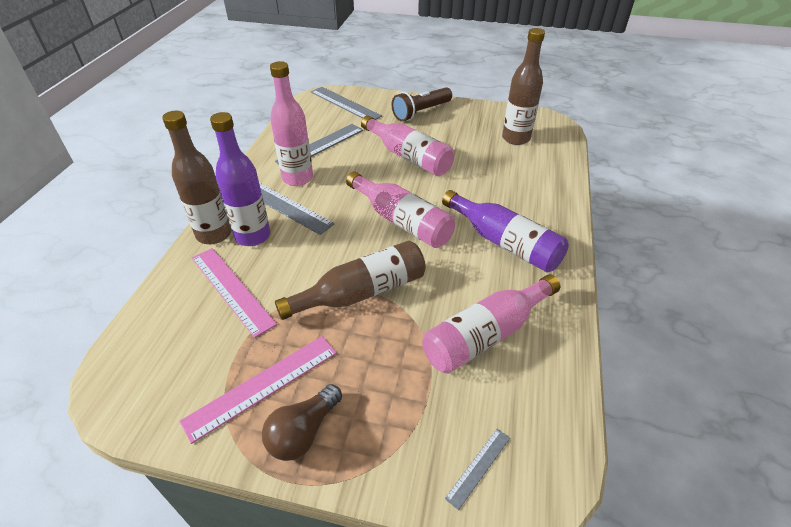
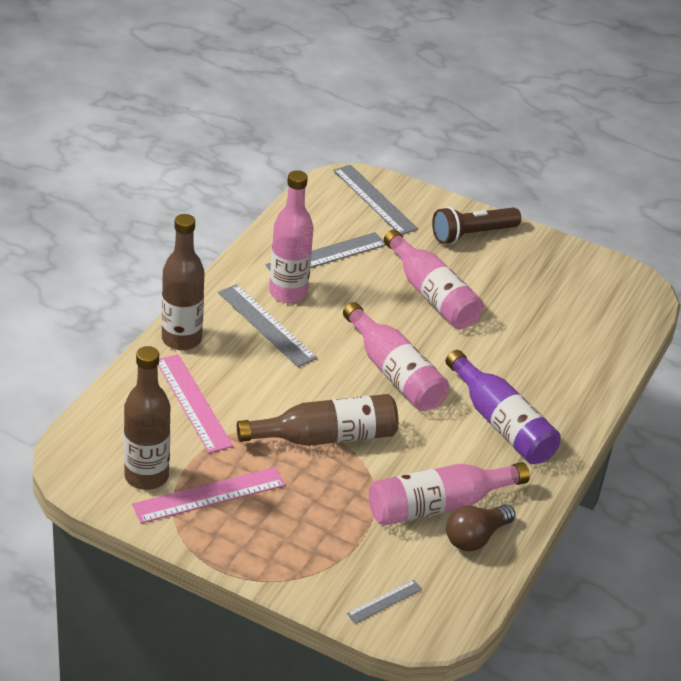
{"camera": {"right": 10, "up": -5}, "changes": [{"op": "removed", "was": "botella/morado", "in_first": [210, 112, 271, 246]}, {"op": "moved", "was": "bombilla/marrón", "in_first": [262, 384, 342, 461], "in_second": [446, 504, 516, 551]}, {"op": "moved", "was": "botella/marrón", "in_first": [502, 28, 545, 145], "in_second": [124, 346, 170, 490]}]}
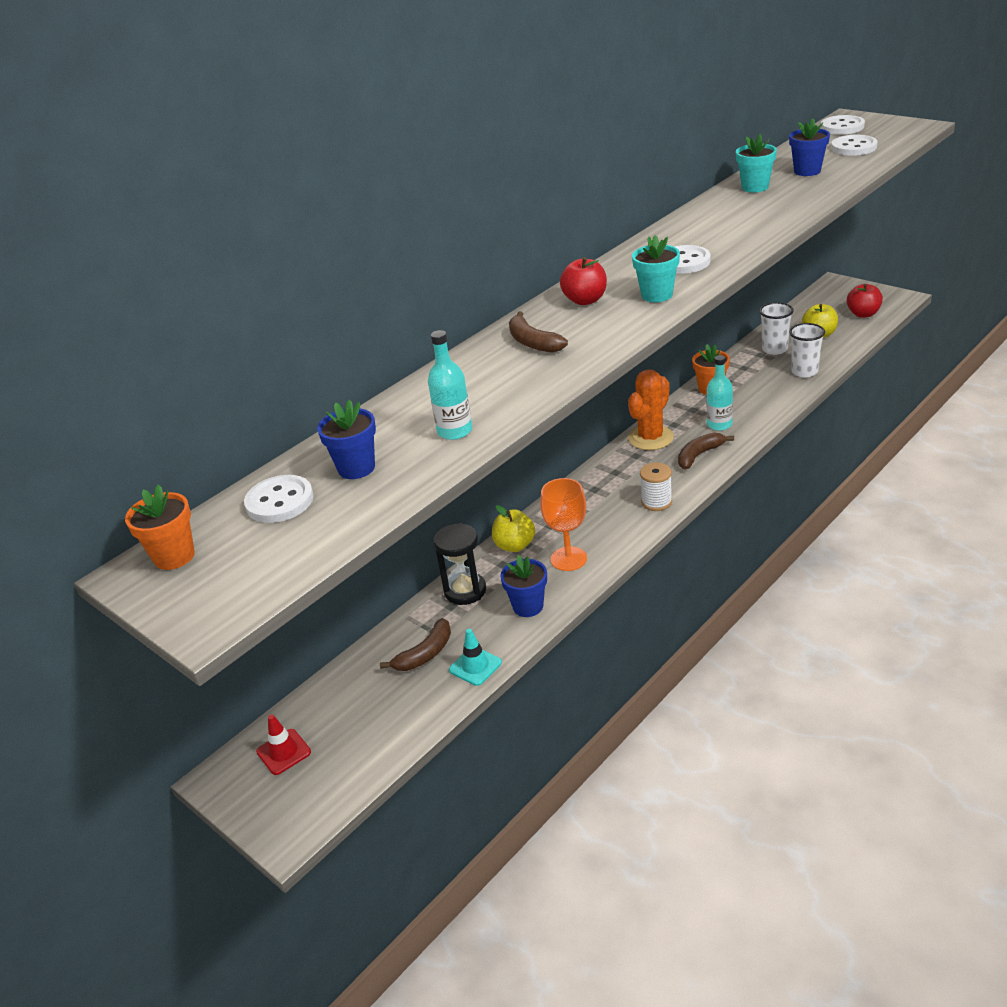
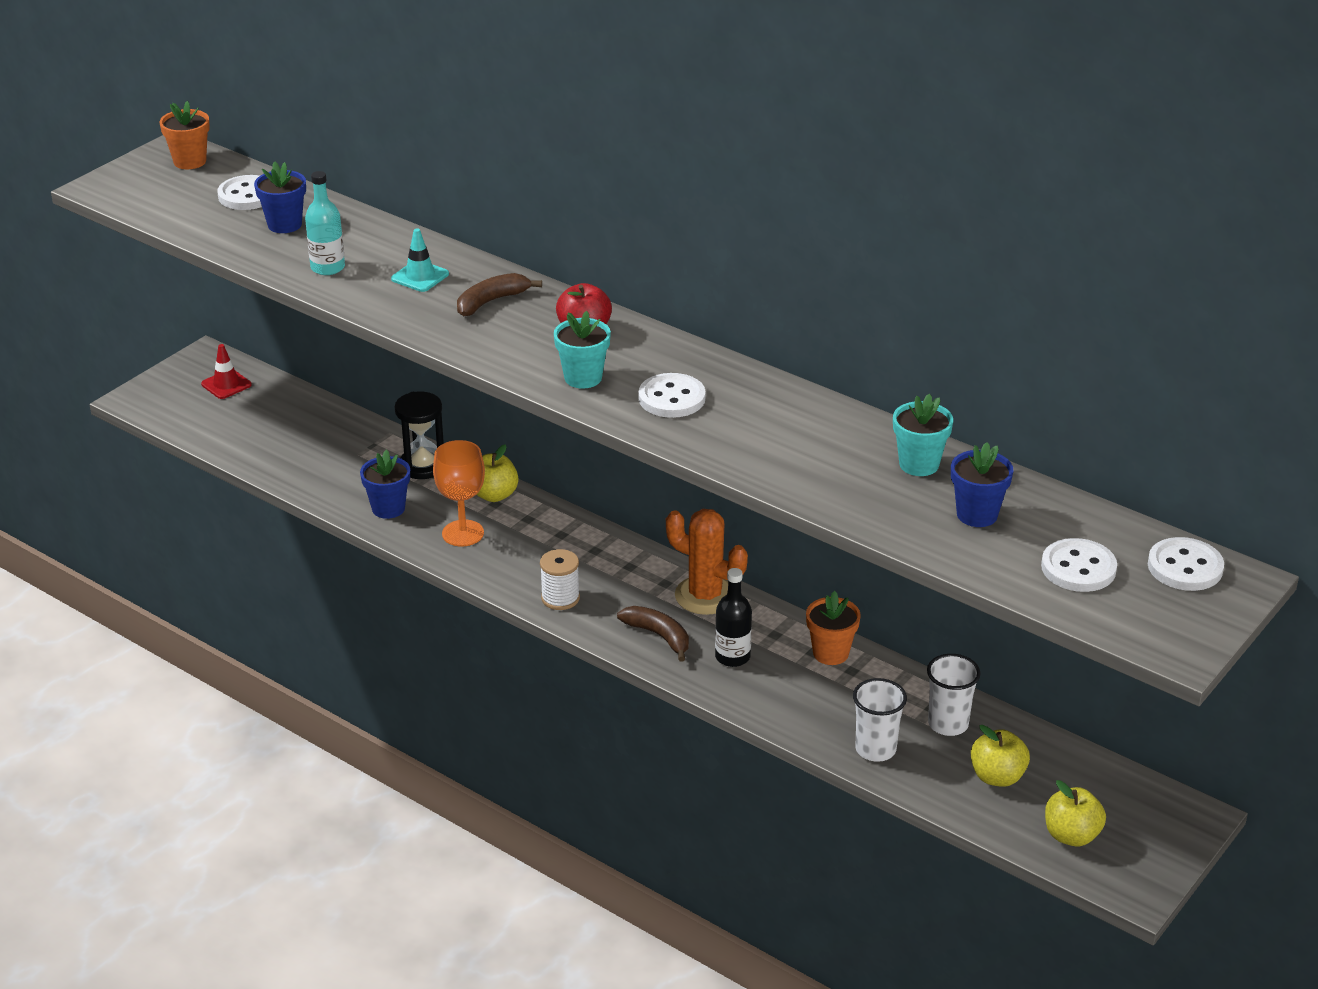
{"camera": {"right": 80, "up": 0}, "changes": [{"op": "removed", "was": "plátano/marrón", "in_first": [380, 618, 451, 671]}, {"op": "moved", "was": "cono de tráfico/turquesa", "in_first": [449, 629, 502, 686], "in_second": [391, 228, 449, 292]}, {"op": "recoloured", "was": "botella/turquesa", "now": "botella/negro", "in_first": [707, 355, 733, 431], "in_second": [715, 568, 752, 667]}, {"op": "recoloured", "was": "manzana/rojo", "now": "manzana/amarillo", "in_first": [847, 284, 883, 318], "in_second": [1045, 780, 1106, 847]}]}
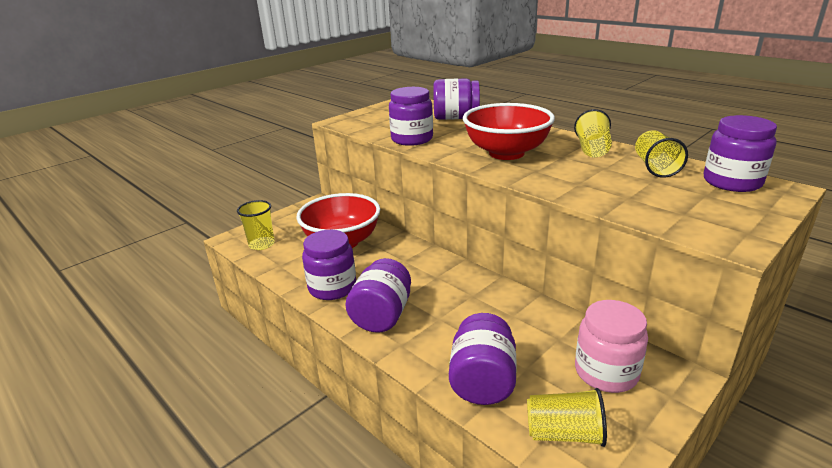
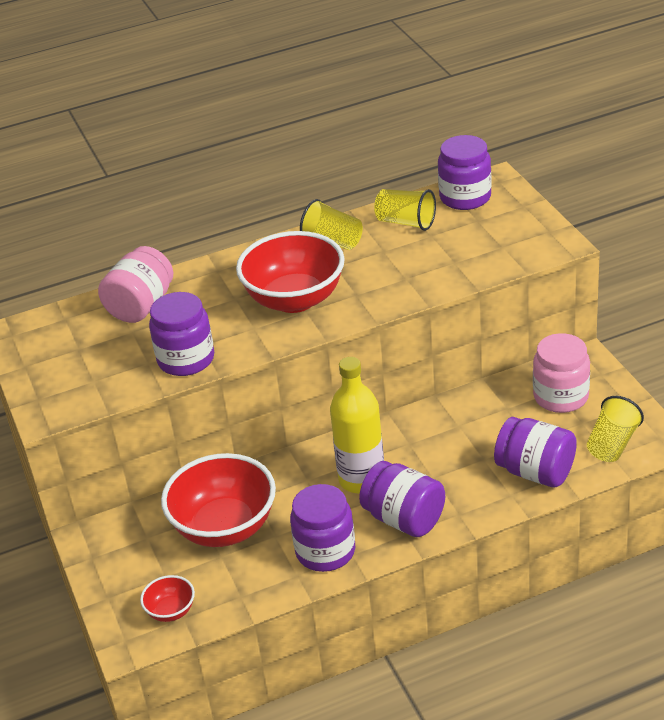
{"camera": {"right": -65, "up": 10}, "changes": [{"op": "replaced", "was": "vaso/amarillo", "now": "cuenco/rojo", "in_first": [237, 200, 275, 250], "in_second": [140, 575, 195, 622]}, {"op": "recoloured", "was": "tarro/morado", "now": "tarro/rosa", "in_first": [433, 78, 480, 120], "in_second": [98, 246, 173, 323]}, {"op": "added", "now": "botella/amarillo", "in_second": [330, 357, 384, 494]}]}
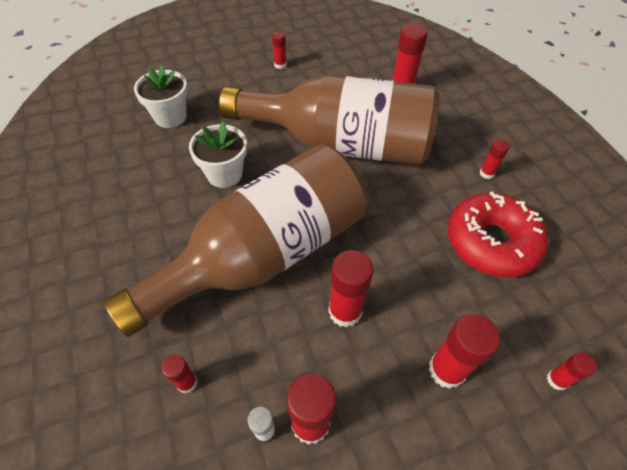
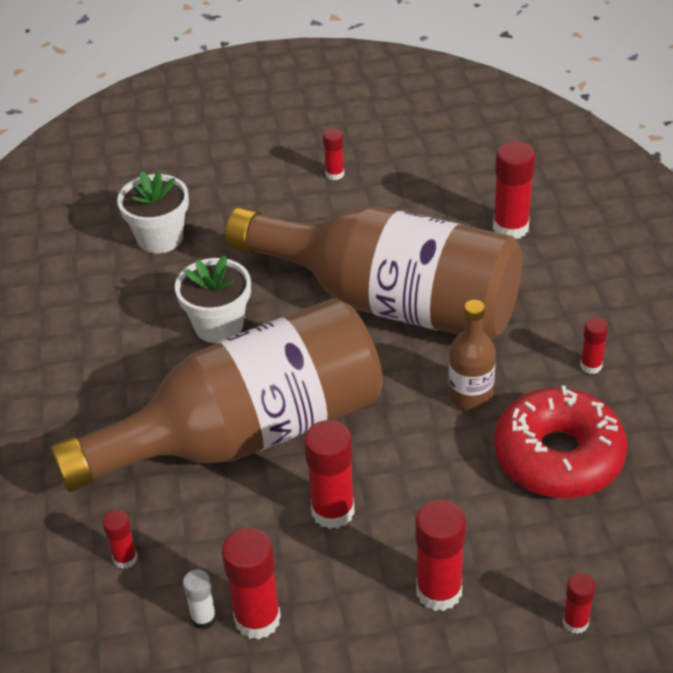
{"camera": {"right": 15, "up": -10}, "changes": [{"op": "added", "now": "botella/marrón", "in_second": [448, 300, 496, 410]}]}
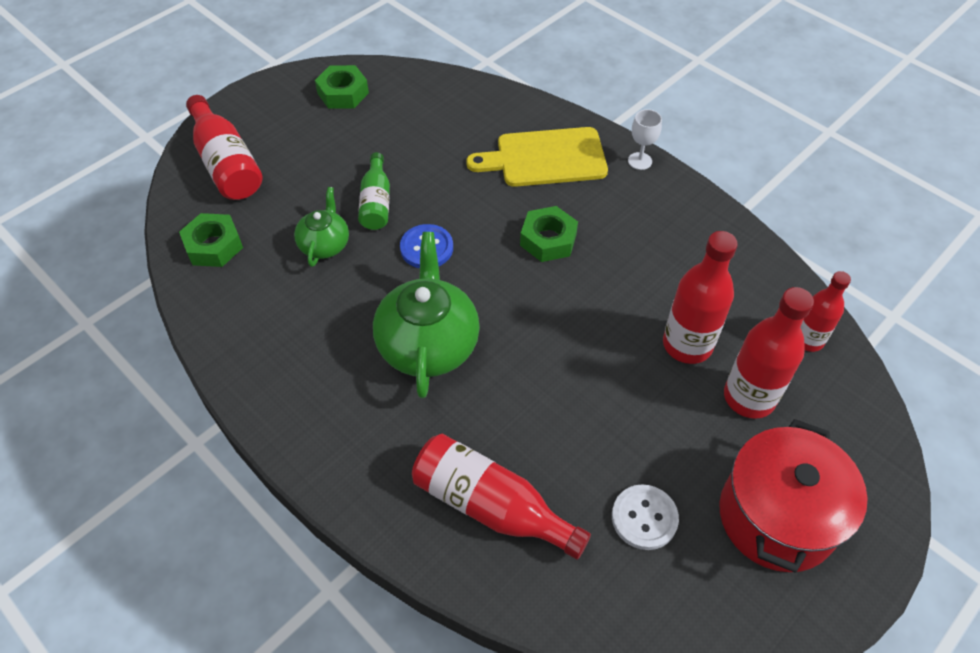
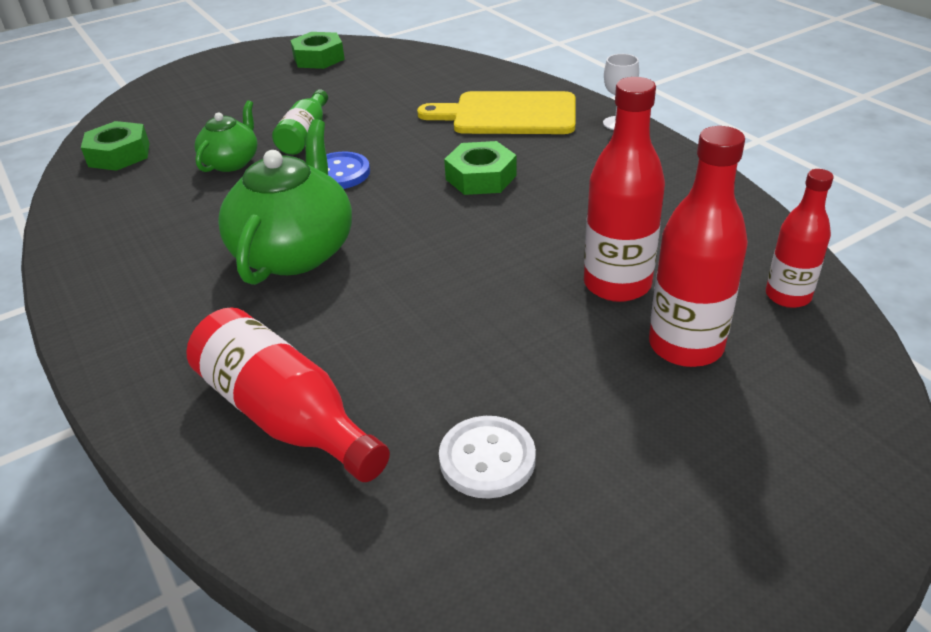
{"camera": {"right": 15, "up": -15}, "changes": [{"op": "removed", "was": "botella/rojo", "in_first": [186, 95, 262, 200]}, {"op": "removed", "was": "olla/rojo", "in_first": [719, 419, 868, 573]}]}
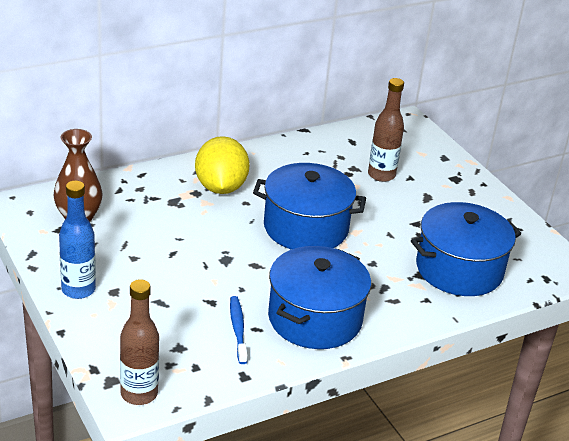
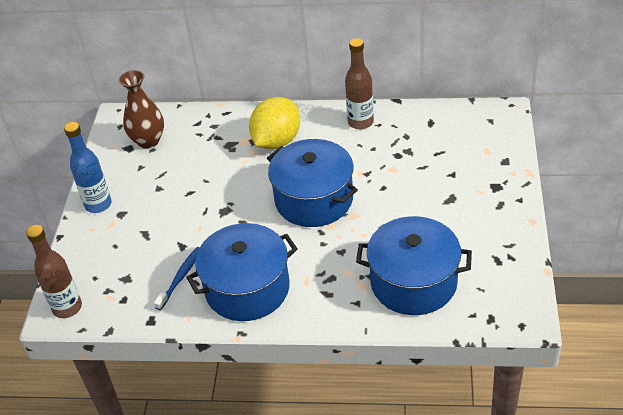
{"camera": {"right": 40, "up": 10}, "changes": [{"op": "moved", "was": "botella/marrón", "in_first": [368, 78, 404, 182], "in_second": [345, 38, 374, 130]}]}
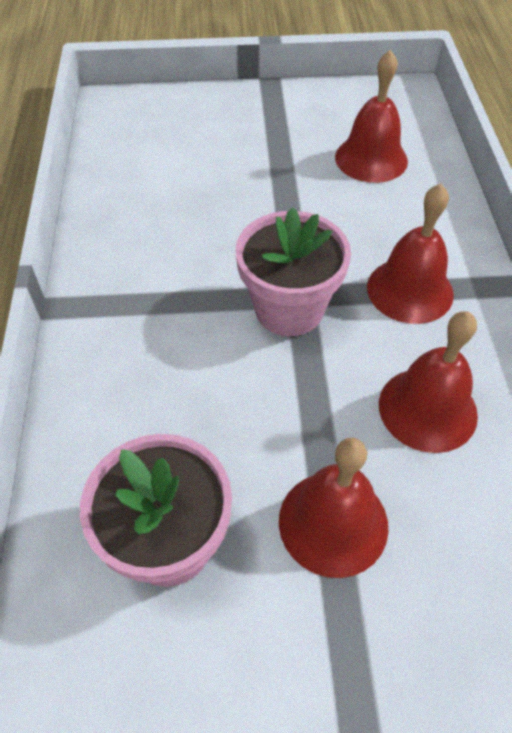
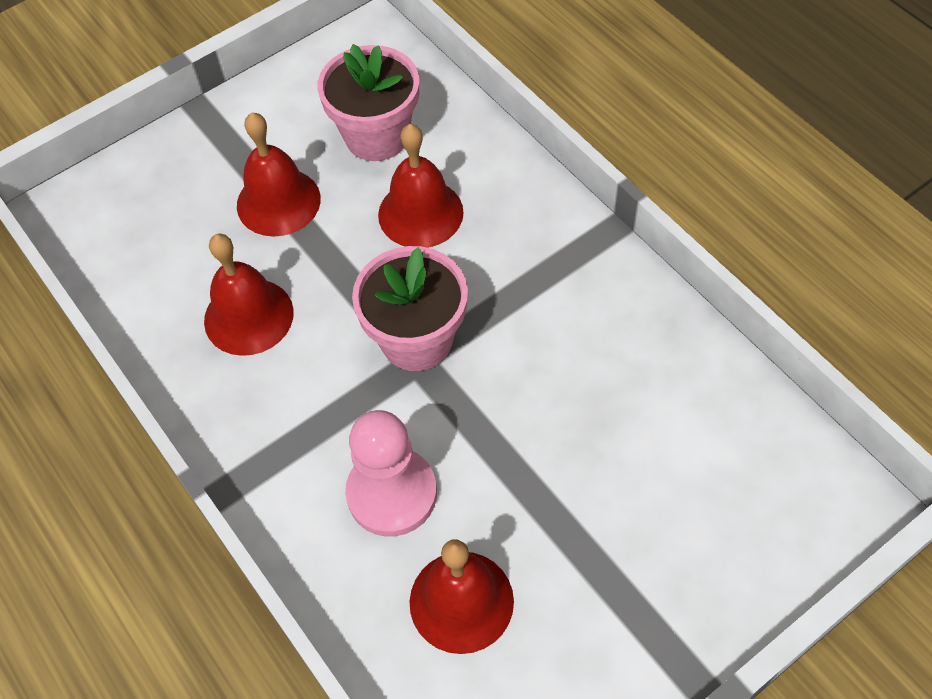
{"camera": {"right": 150, "up": 5}, "changes": [{"op": "moved", "was": "campana/rojo", "in_first": [367, 184, 454, 324], "in_second": [378, 124, 464, 248]}, {"op": "added", "now": "peón/rosa", "in_second": [345, 410, 437, 537]}]}
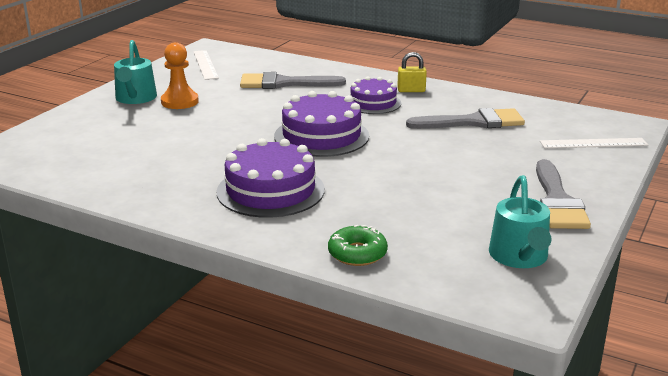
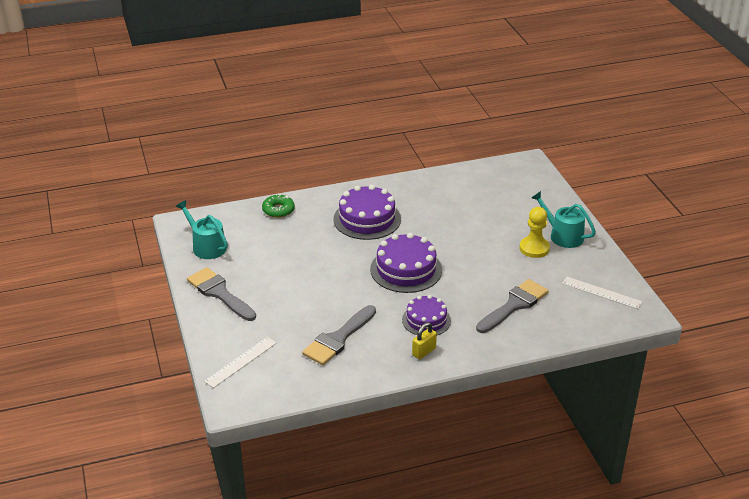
{"camera": {"right": 135, "up": 10}, "changes": [{"op": "recoloured", "was": "peón/naranja", "now": "peón/amarillo", "in_first": [161, 42, 199, 109], "in_second": [519, 207, 550, 258]}]}
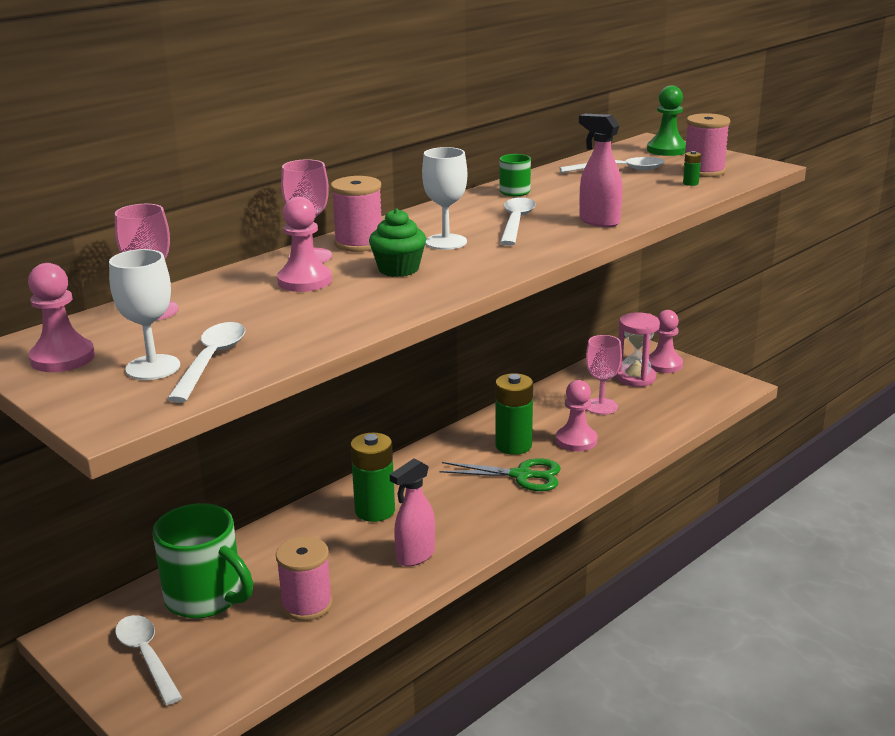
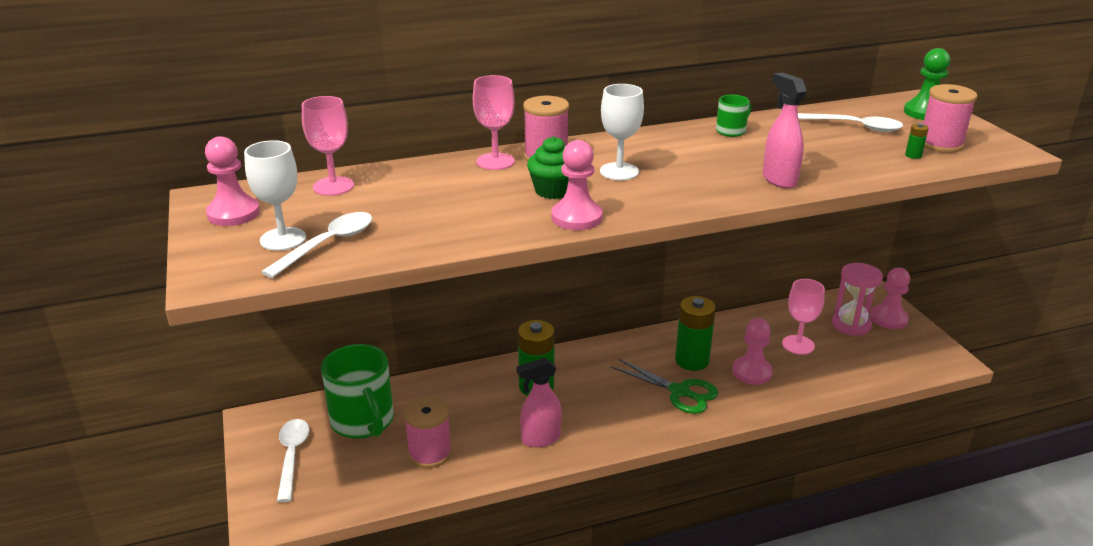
{"camera": {"right": 25, "up": 5}, "changes": [{"op": "moved", "was": "peón/rosa", "in_first": [277, 197, 332, 292], "in_second": [551, 140, 603, 230]}, {"op": "removed", "was": "cuchara/blanco", "in_first": [500, 197, 536, 246]}]}
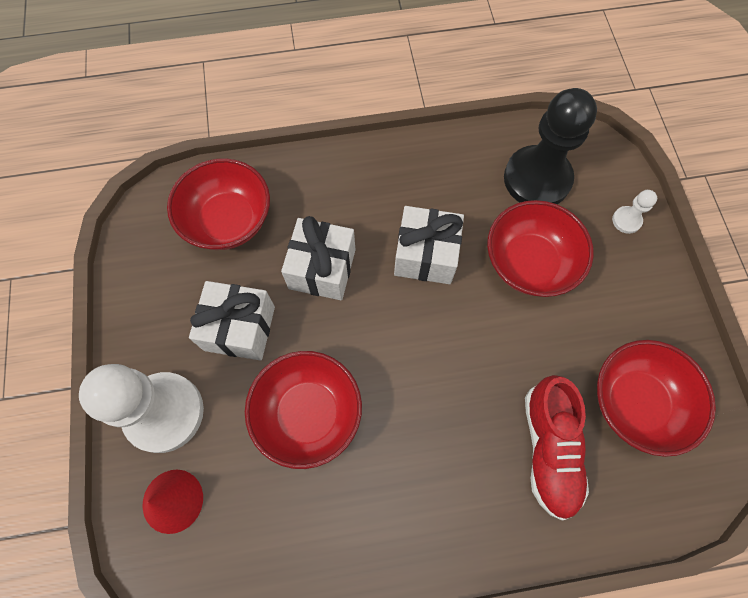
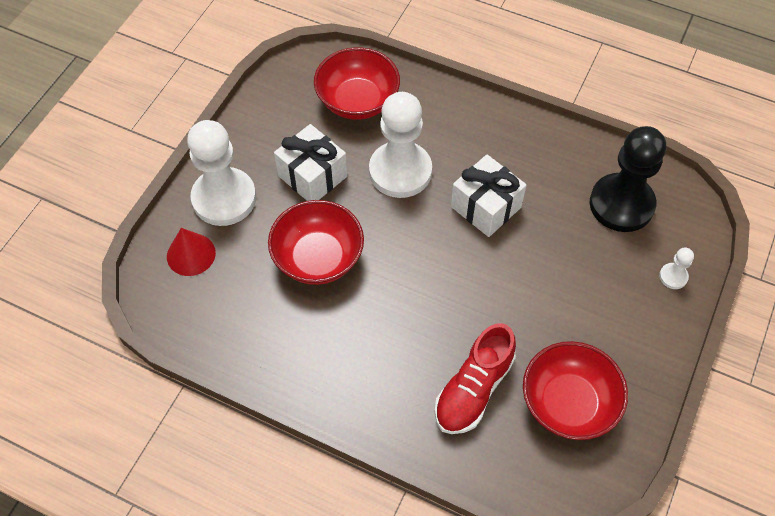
{"camera": {"right": 35, "up": -10}, "changes": [{"op": "replaced", "was": "regalo/blanco", "now": "peón/blanco", "in_first": [281, 216, 355, 300], "in_second": [369, 92, 432, 198]}, {"op": "removed", "was": "cuenco/rojo", "in_first": [487, 200, 594, 297]}]}
